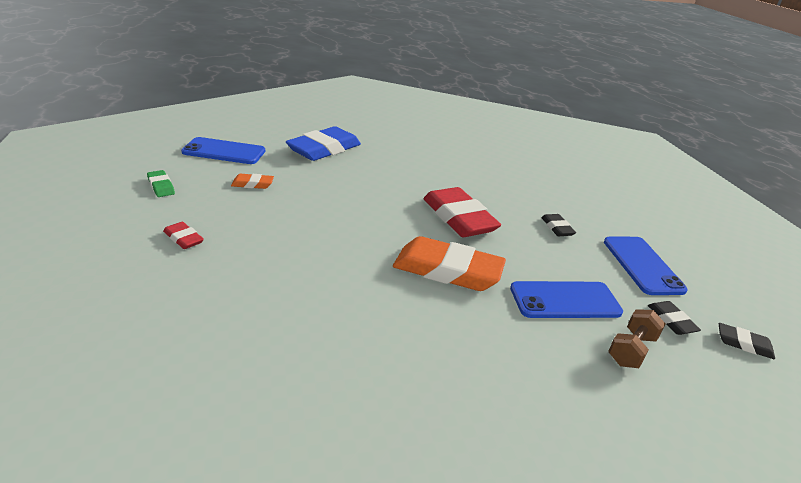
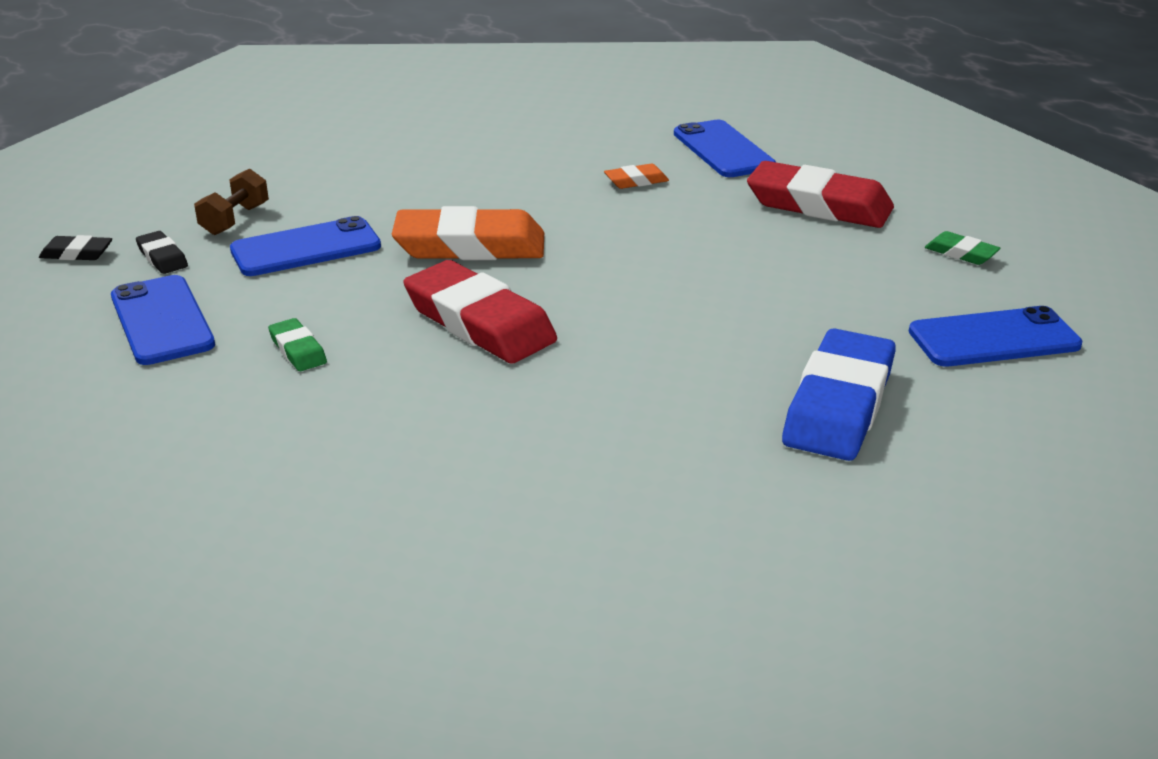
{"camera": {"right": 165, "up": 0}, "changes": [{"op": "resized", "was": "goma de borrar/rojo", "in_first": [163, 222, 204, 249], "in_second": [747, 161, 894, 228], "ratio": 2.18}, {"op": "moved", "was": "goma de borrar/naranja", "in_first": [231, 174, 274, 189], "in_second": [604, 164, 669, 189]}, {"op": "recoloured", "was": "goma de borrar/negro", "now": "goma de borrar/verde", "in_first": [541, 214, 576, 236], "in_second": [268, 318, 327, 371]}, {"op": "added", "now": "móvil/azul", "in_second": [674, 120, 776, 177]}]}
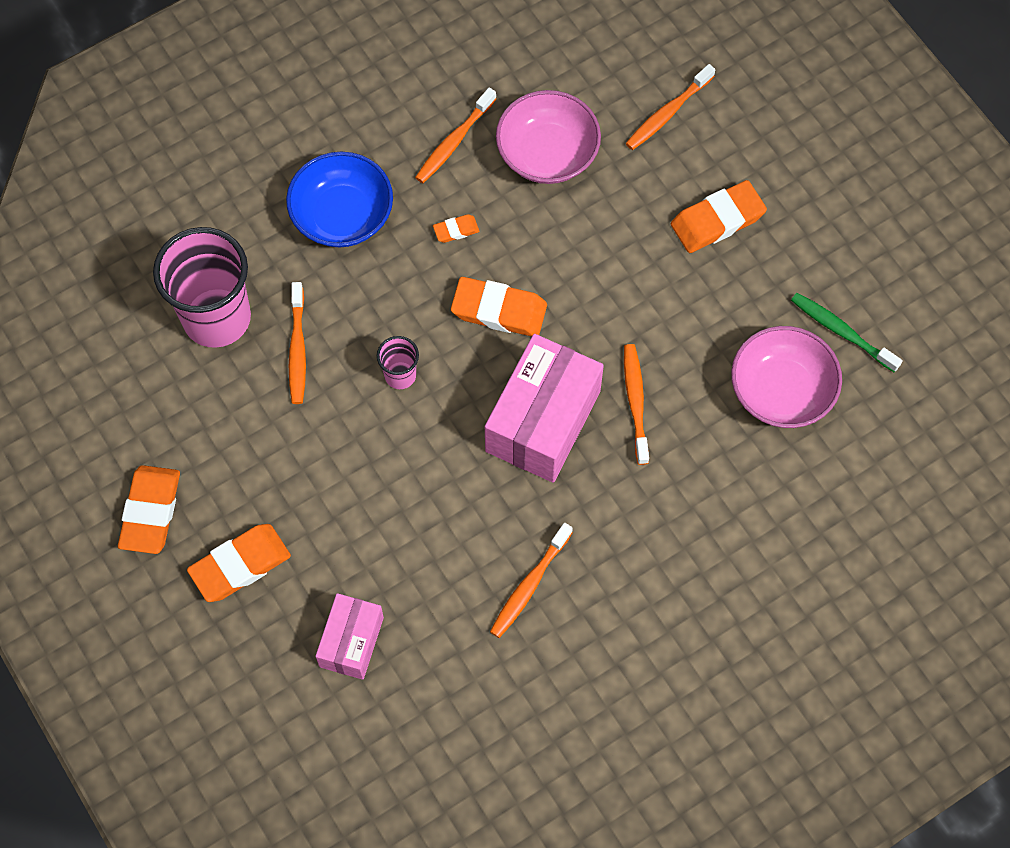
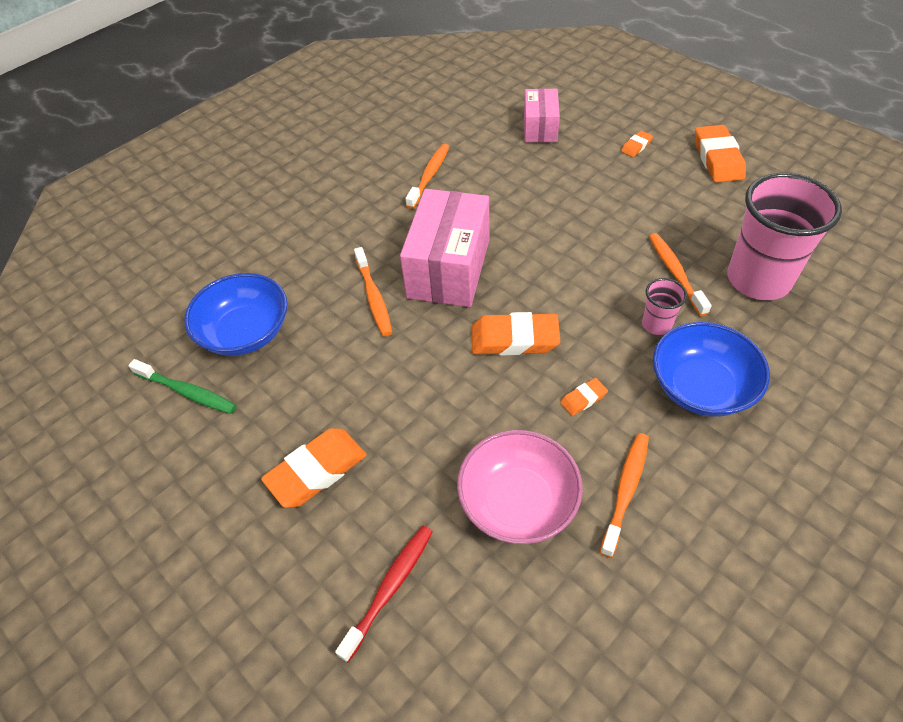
{"camera": {"right": 170, "up": -15}, "changes": [{"op": "resized", "was": "goma de borrar/naranja", "in_first": [187, 524, 291, 602], "in_second": [621, 131, 653, 157], "ratio": 0.49}, {"op": "moved", "was": "vaso/rosa", "in_first": [377, 336, 419, 389], "in_second": [642, 278, 687, 335]}, {"op": "recoloured", "was": "cepillo de dientes/naranja", "now": "cepillo de dientes/rojo", "in_first": [626, 64, 715, 150], "in_second": [335, 526, 433, 662]}, {"op": "recoloured", "was": "cuenco/rosa", "now": "cuenco/azul", "in_first": [731, 326, 842, 428], "in_second": [184, 273, 287, 356]}]}
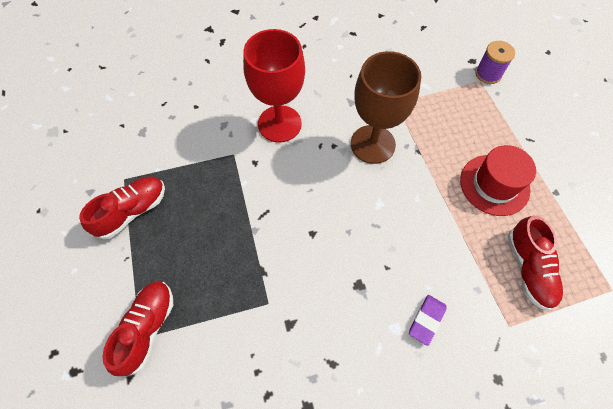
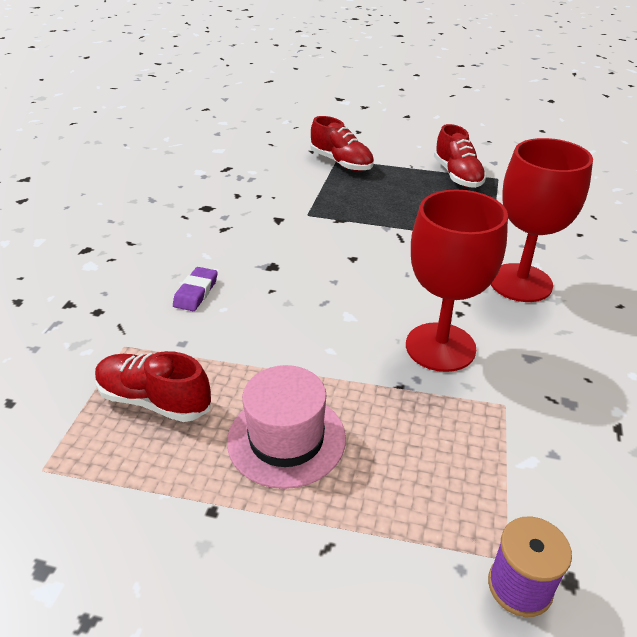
{"camera": {"right": 120, "up": -25}, "changes": [{"op": "recoloured", "was": "copa/marrón", "now": "copa/rojo", "in_first": [351, 51, 421, 164], "in_second": [406, 189, 508, 372]}, {"op": "turned", "was": "goma de borrar/morado", "in_first": [409, 295, 447, 346], "in_second": [173, 267, 218, 311], "clockwise": 45}, {"op": "recoloured", "was": "sombrero/rojo", "now": "sombrero/rosa", "in_first": [460, 145, 536, 216], "in_second": [227, 365, 346, 489]}]}
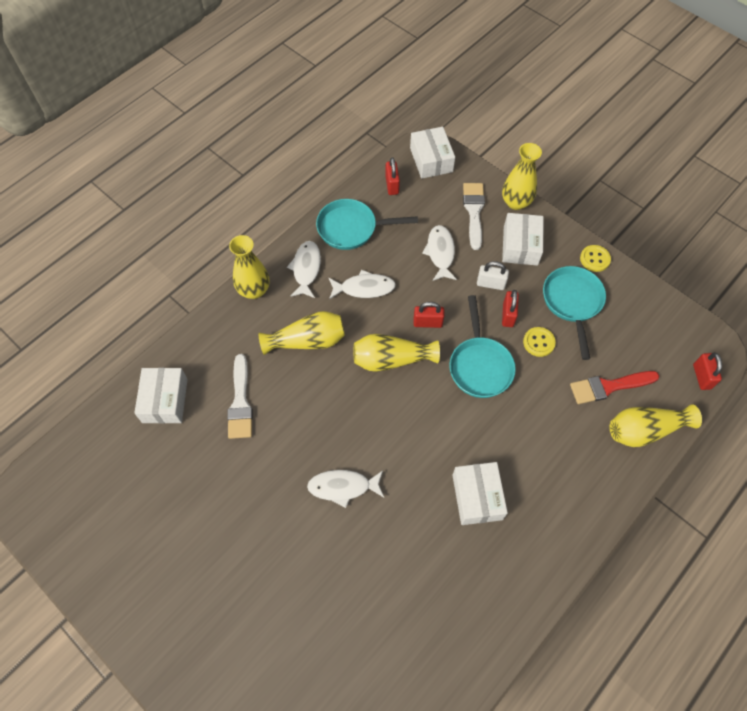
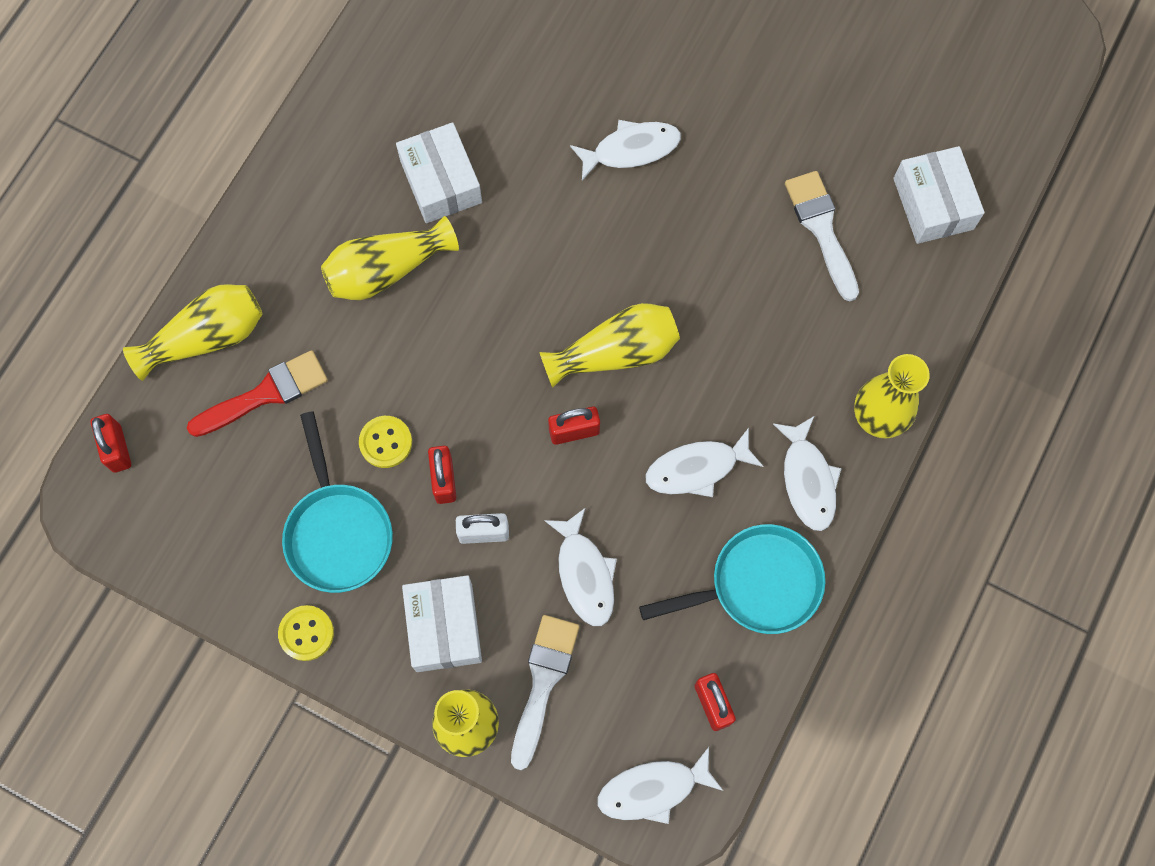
{"camera": {"right": 165, "up": 10}, "changes": [{"op": "moved", "was": "florero/amarillo", "in_first": [259, 311, 345, 355], "in_second": [321, 216, 459, 300]}, {"op": "replaced", "was": "caja/blanco", "now": "pez/blanco", "in_first": [410, 127, 455, 179], "in_second": [598, 747, 723, 824]}, {"op": "removed", "was": "sartén/turquesa", "in_first": [449, 295, 516, 398]}, {"op": "turned", "was": "pincel/blanco", "in_first": [463, 183, 485, 250], "in_second": [511, 615, 579, 770], "clockwise": -150}]}
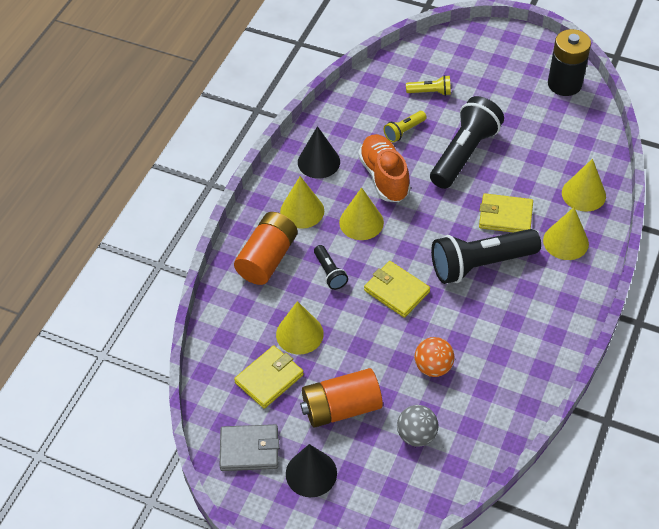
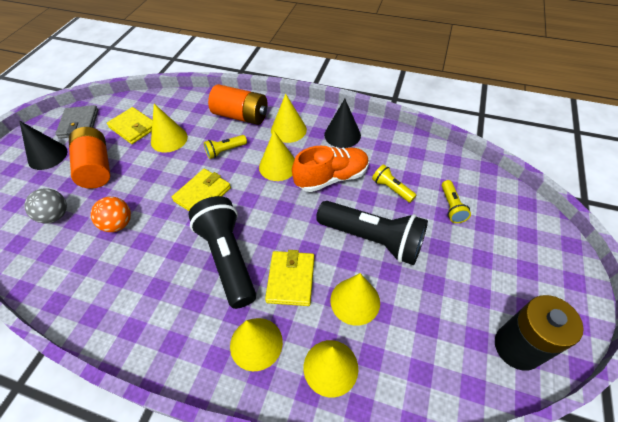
{"camera": {"right": 85, "up": 0}, "changes": [{"op": "recoloured", "was": "lámpara de mano/negro", "now": "lámpara de mano/amarillo", "in_first": [314, 245, 348, 290], "in_second": [204, 135, 247, 159]}, {"op": "added", "now": "cono/amarillo", "in_second": [330, 273, 380, 326]}]}
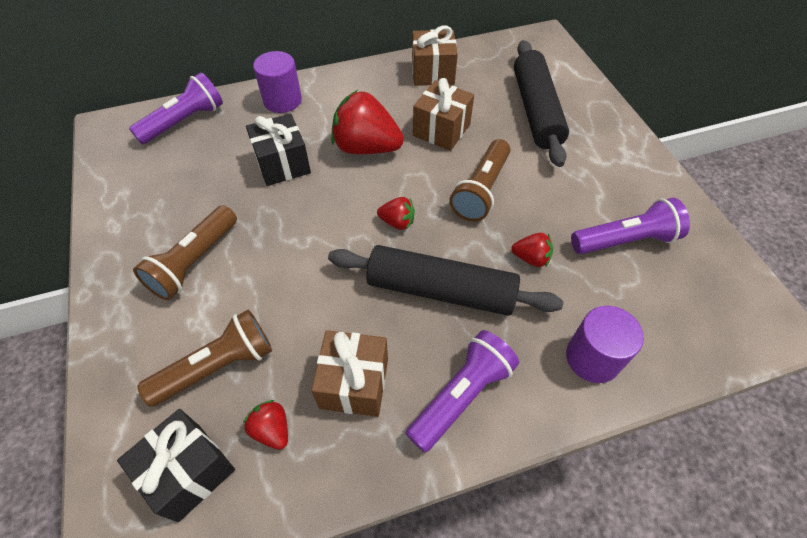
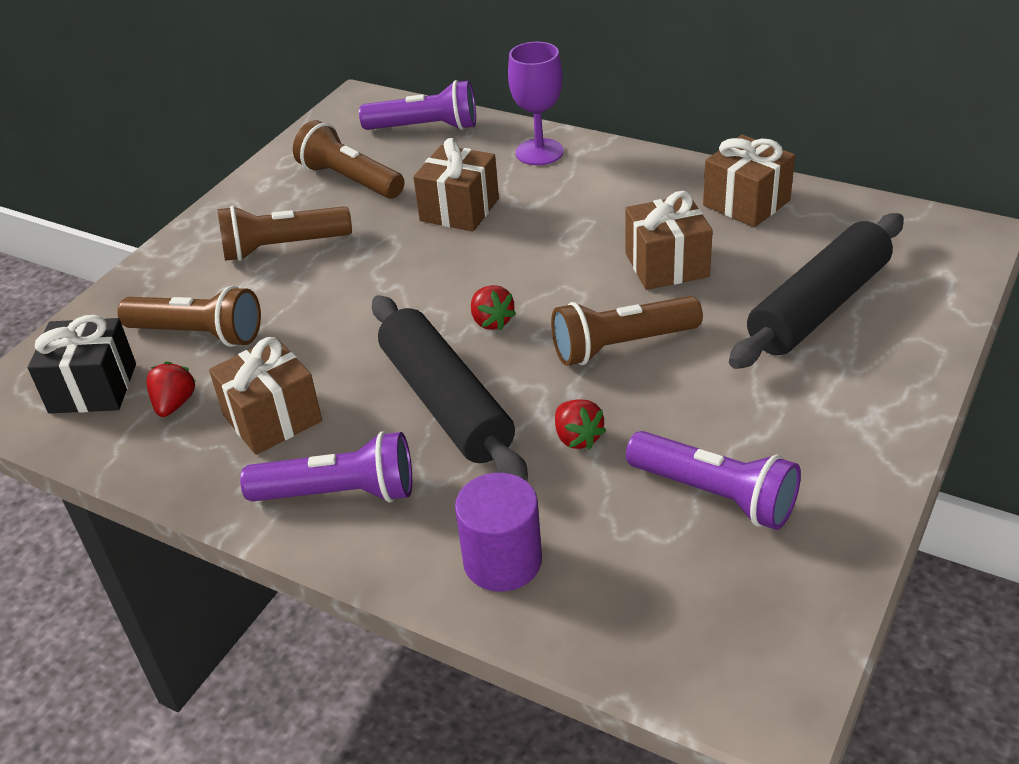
{"camera": {"right": 50, "up": -15}, "changes": [{"op": "recoloured", "was": "regalo/negro", "now": "regalo/marrón", "in_first": [246, 114, 311, 186], "in_second": [413, 138, 499, 232]}, {"op": "replaced", "was": "cilindro/morado", "now": "copa/morado", "in_first": [253, 51, 302, 113], "in_second": [508, 42, 564, 165]}, {"op": "removed", "was": "fresa/rojo", "in_first": [331, 90, 404, 154]}, {"op": "added", "now": "lámpara de mano/marrón", "in_second": [293, 120, 405, 199]}]}
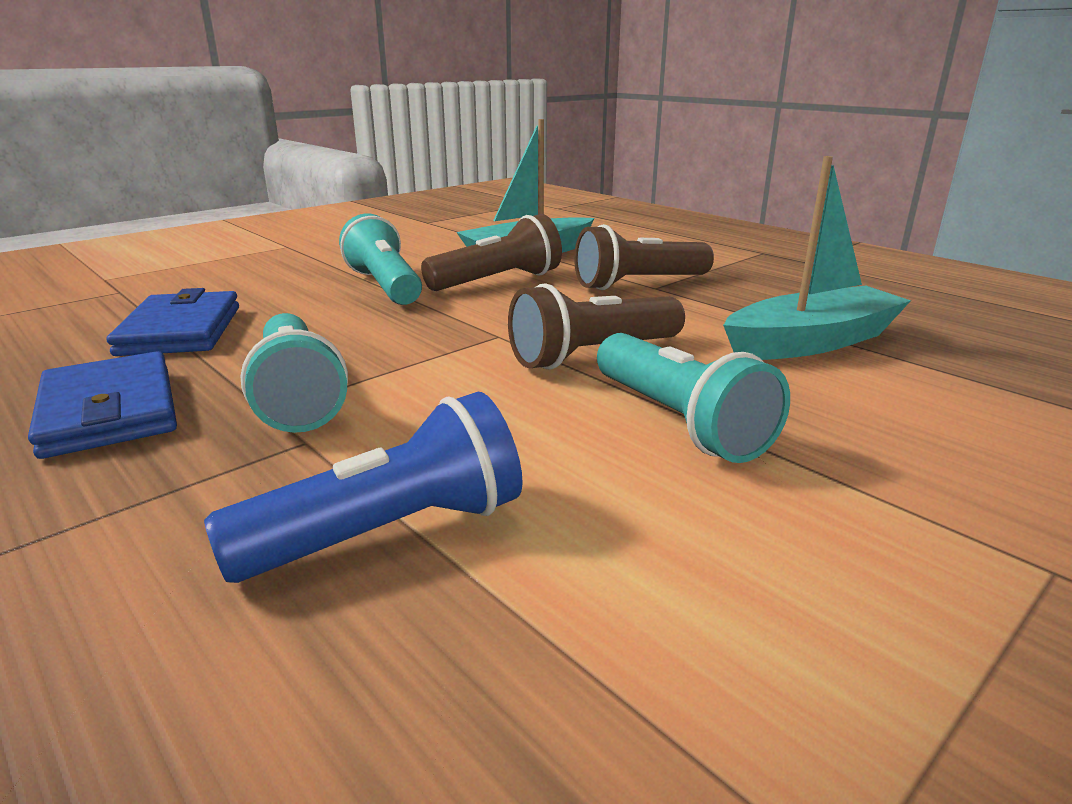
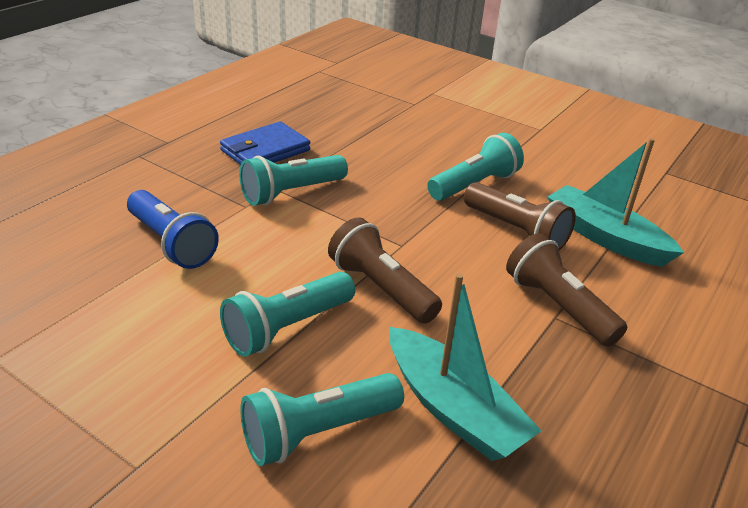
{"camera": {"right": 75, "up": 10}, "changes": [{"op": "removed", "was": "cartera/azul", "in_first": [107, 288, 239, 356]}, {"op": "added", "now": "lámpara de mano/turquesa", "in_second": [240, 373, 404, 466]}]}
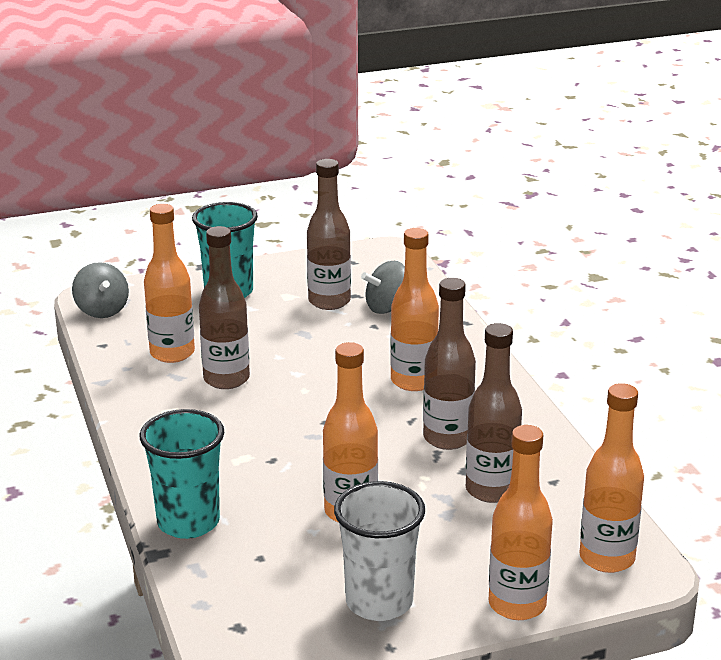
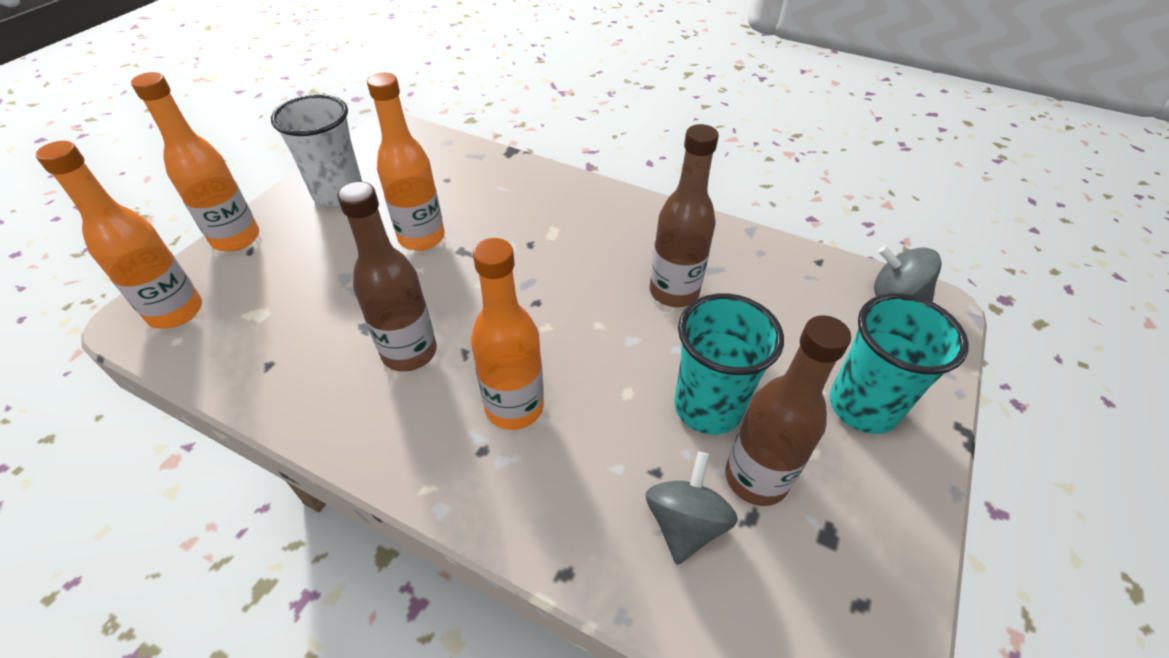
{"camera": {"right": 135, "up": 20}, "changes": [{"op": "moved", "was": "vaso/turquesa", "in_first": [140, 409, 224, 539], "in_second": [674, 293, 784, 435]}, {"op": "removed", "was": "botella/naranja", "in_first": [144, 204, 195, 363]}, {"op": "removed", "was": "botella/marrón", "in_first": [466, 323, 522, 503]}]}
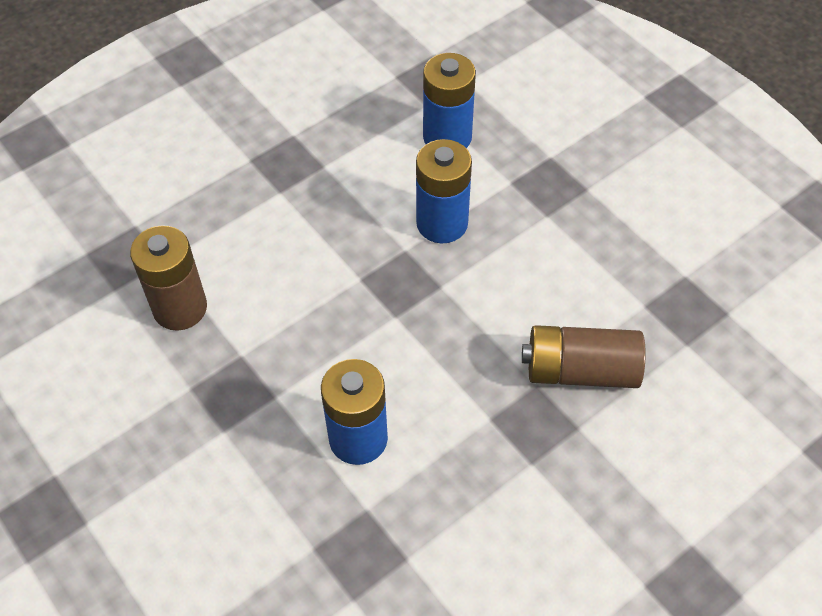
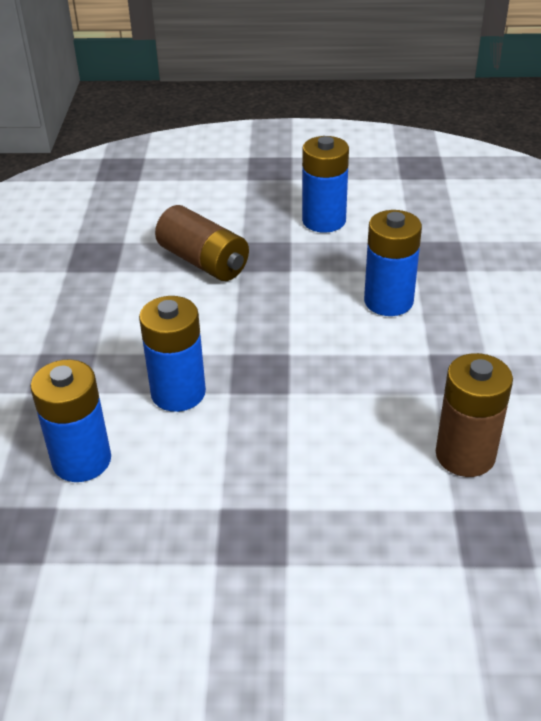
{"camera": {"right": -140, "up": -15}, "changes": [{"op": "added", "now": "pila/azul", "in_second": [302, 136, 349, 233]}]}
